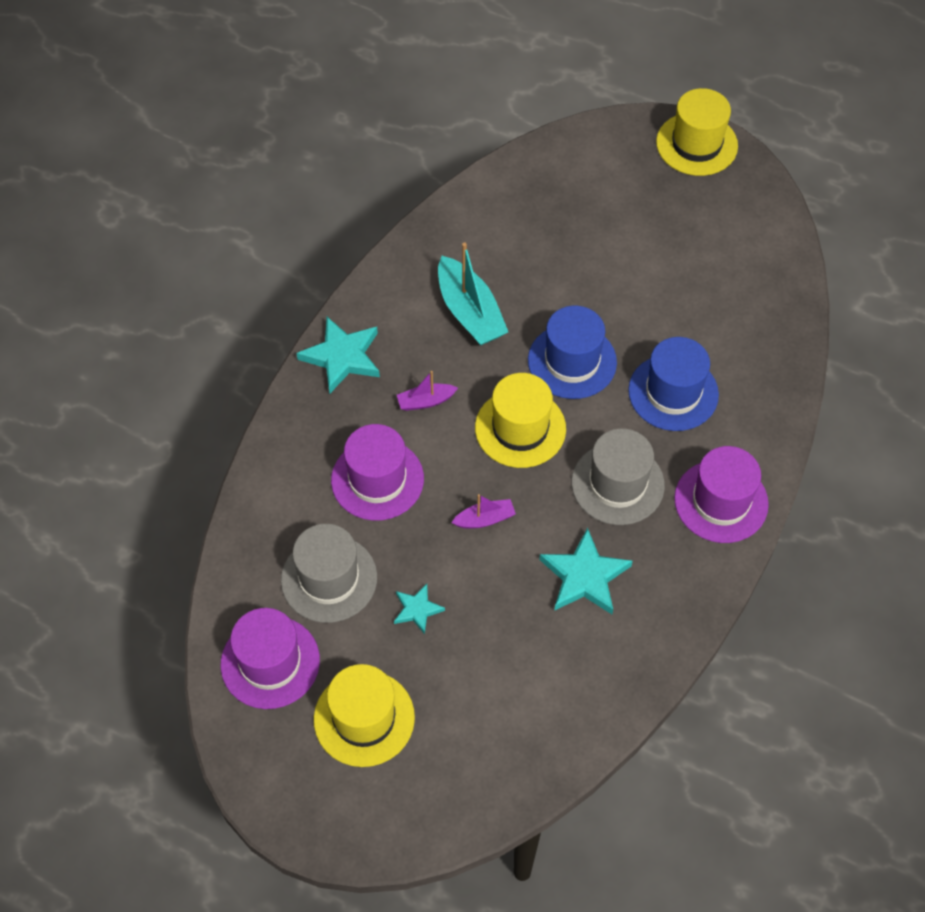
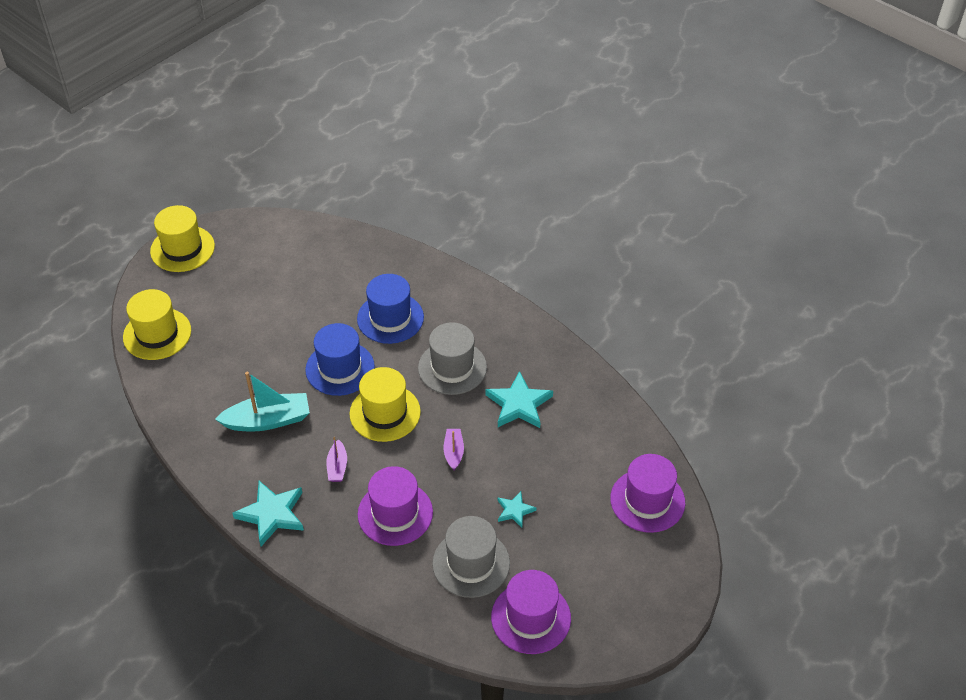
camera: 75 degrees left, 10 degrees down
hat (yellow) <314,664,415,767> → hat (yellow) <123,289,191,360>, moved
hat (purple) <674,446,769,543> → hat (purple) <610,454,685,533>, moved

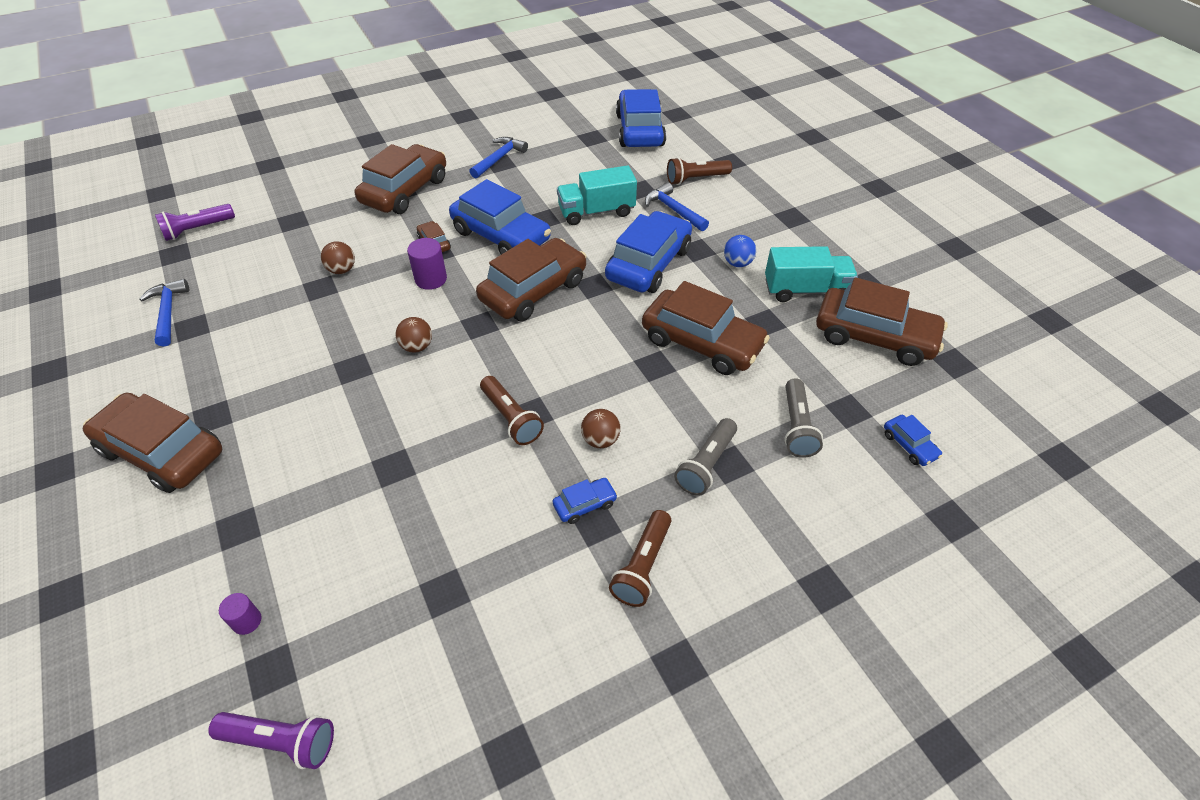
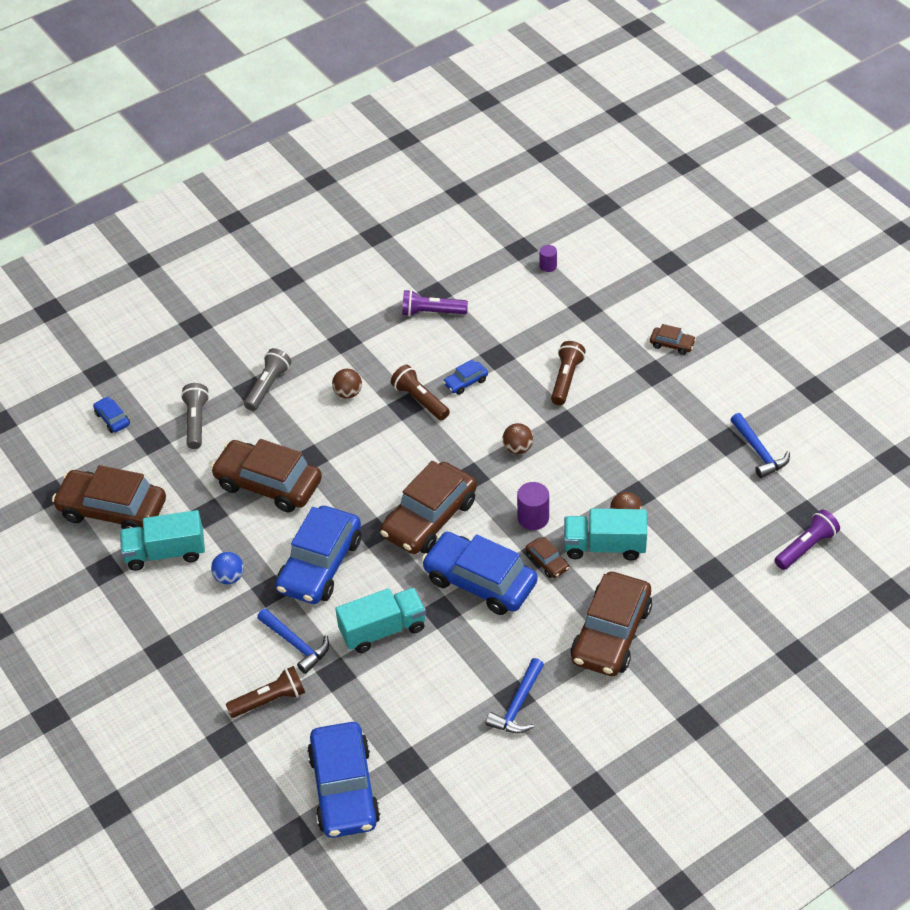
camera: 175 degrees right, 0 degrees up
flashlight (purple) <208,712,334,769> → flashlight (purple) <402,290,468,317>, moved
car (blue) <553,478,618,524> → car (blue) <443,360,488,395>, moved
flashlight (brown) <609,510,671,607> → flashlight (brown) <551,341,586,405>, moved
- → truck (turquoise) <564,508,647,560>
car (brown) <83,393,222,493> → car (brown) <650,324,696,355>, x0.43

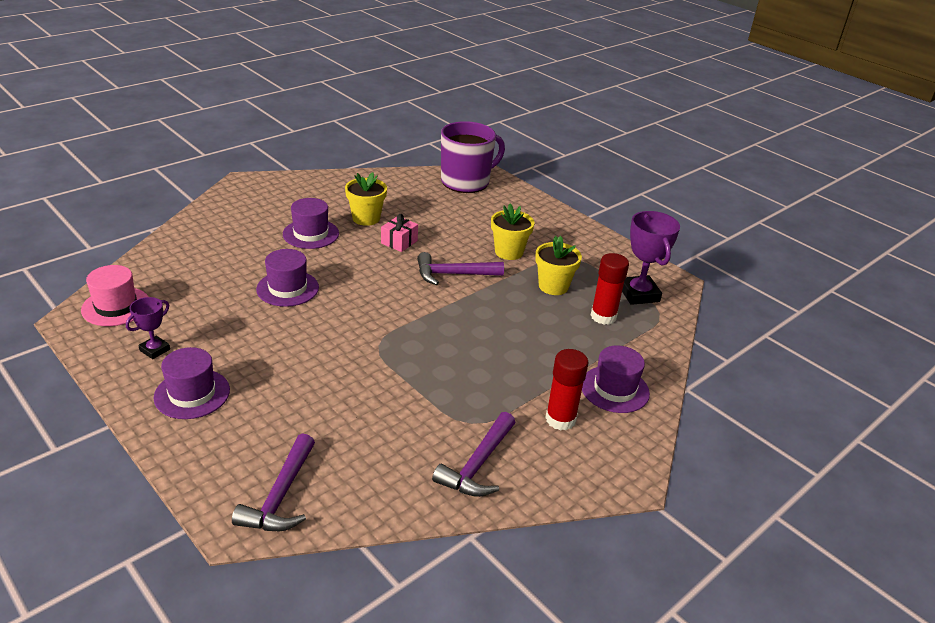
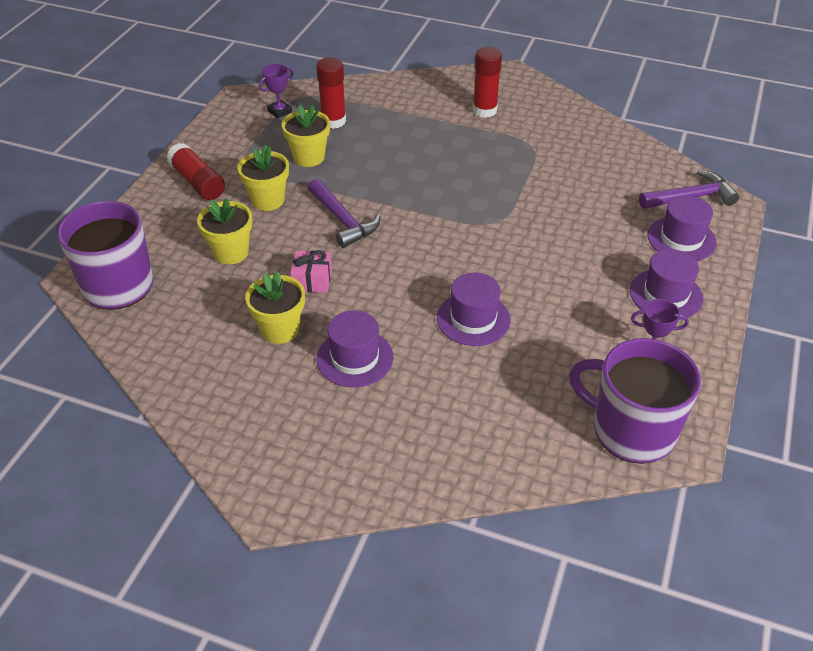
camera: 115 degrees left, 10 degrees up
- → glue stick (red) <166,143,225,200>
- → flower pot (yellow) <197,198,252,265>
trophy (purple) <622,211,680,305> → trophy (purple) <259,64,293,118>, x0.57
hat (pink) <81,265,149,326> → mug (purple) <569,338,701,464>
hat (purple) <582,345,650,413> → hat (purple) <648,195,717,261>, moved
hammer (purple) <432,412,516,497> → -

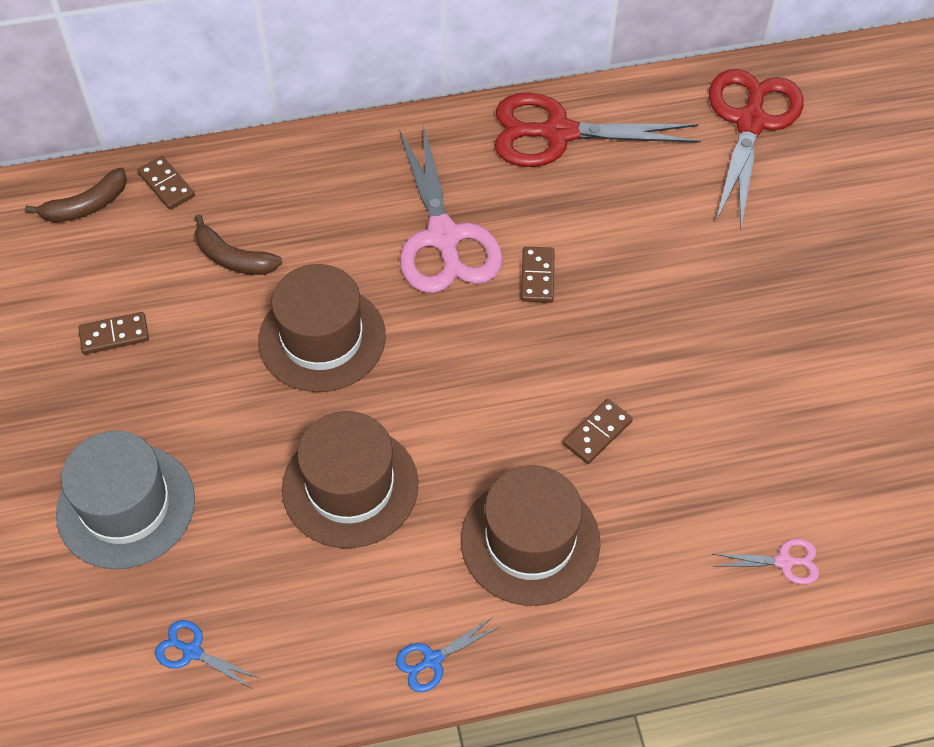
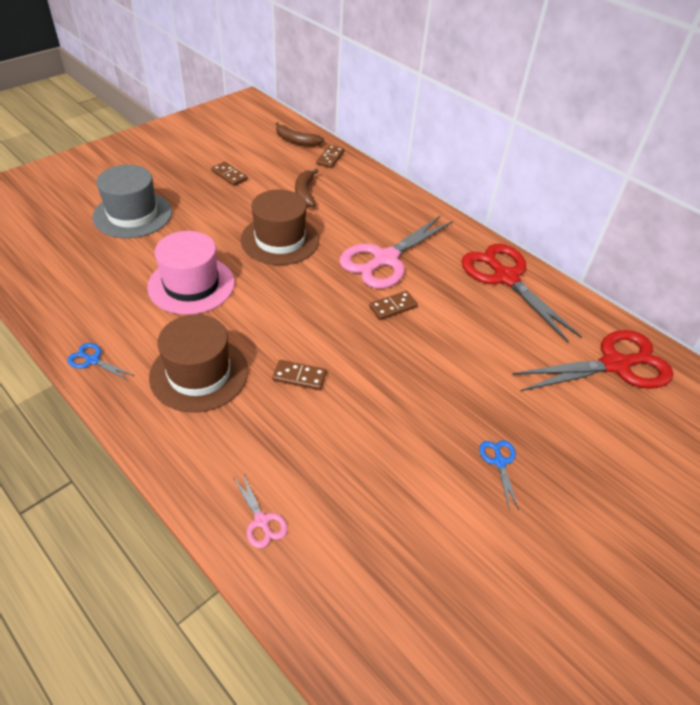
camera: 55 degrees right, 10 degrees down
hat (brown) <282,411,418,548> → hat (pink) <147,231,235,315>
scissors (blue) <155,620,259,689> → scissors (blue) <479,440,519,510>, moved

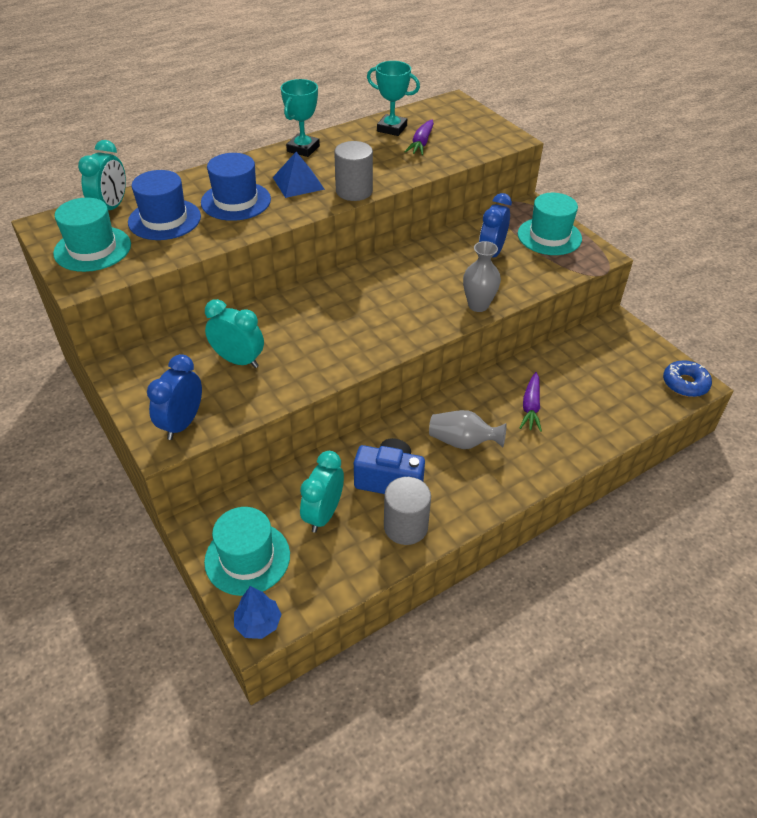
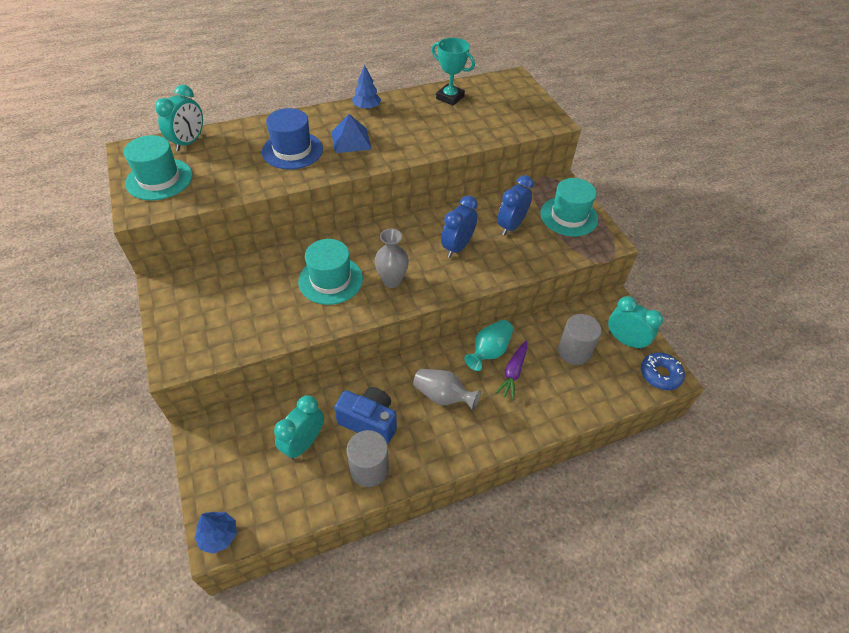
camera: 10 degrees right, 5 degrees up
hat (turquoise) <204,507,290,596> → hat (turquoise) <298,239,363,305>, moved
trophy (turquoise) <281,79,320,157> → tree (blue) <352,65,381,109>
vase (grey) <463,241,501,312> → vase (grey) <375,228,409,288>, moved
clock (blue) <147,354,202,440> → clock (blue) <441,195,478,258>, moved
- → vase (turquoise) <464,320,513,371>
cylinder (grey) <334,141,373,201> → cylinder (grey) <558,314,602,365>, moved
clock (turquoise) <205,299,264,368> → clock (turquoise) <608,296,663,350>, moved
hat (blue) <128,170,201,240> → -
carrot (purple) <404,120,434,155> → -

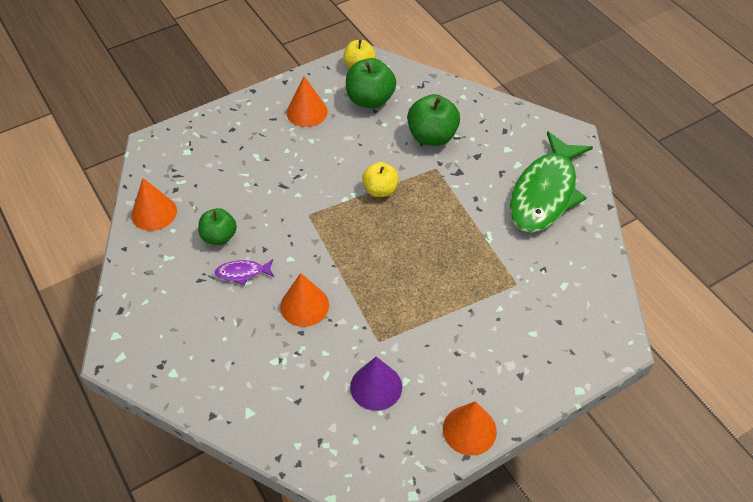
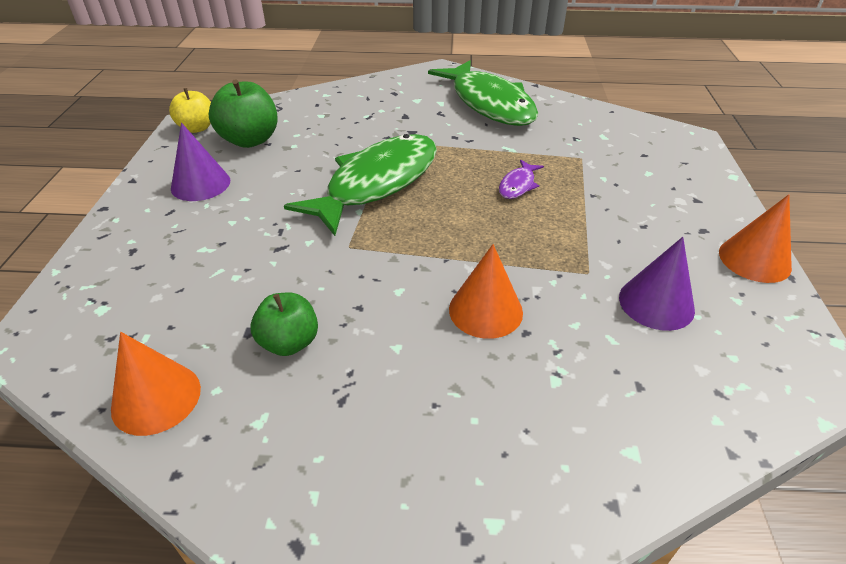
camera: 55 degrees left, 10 degrees down
cone (orange) <287,76,328,127> → cone (purple) <171,123,230,201>
apple (yellow) <362,162,399,197> → fish (green) <284,134,437,236>
fish (purple) <214,259,274,285> → fish (purple) <499,160,544,199>, moved
apple (green) <407,94,460,146> → -

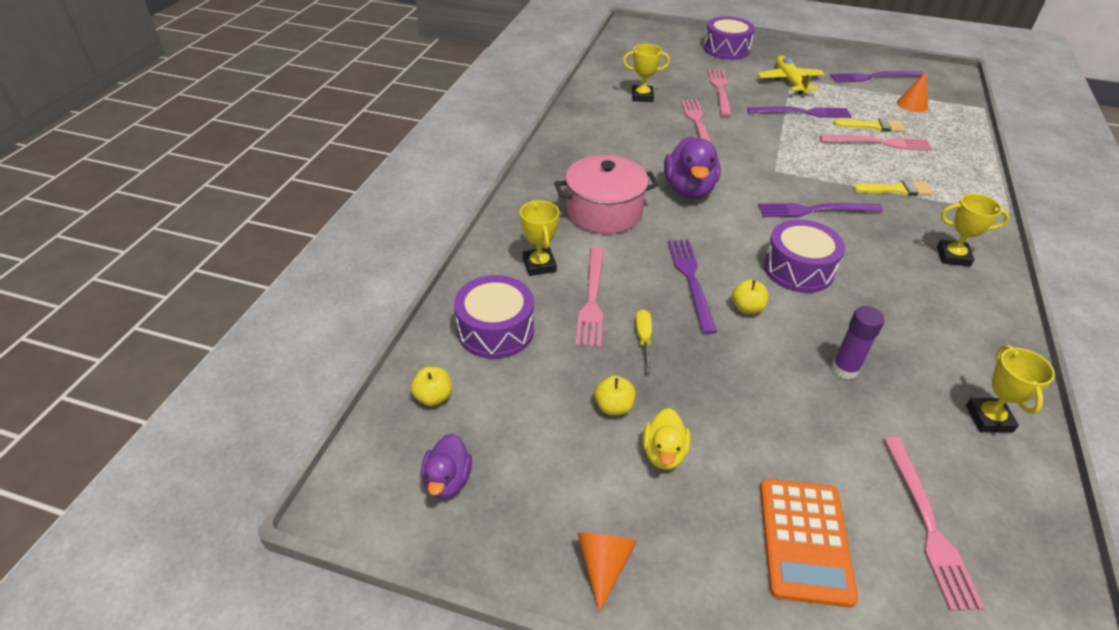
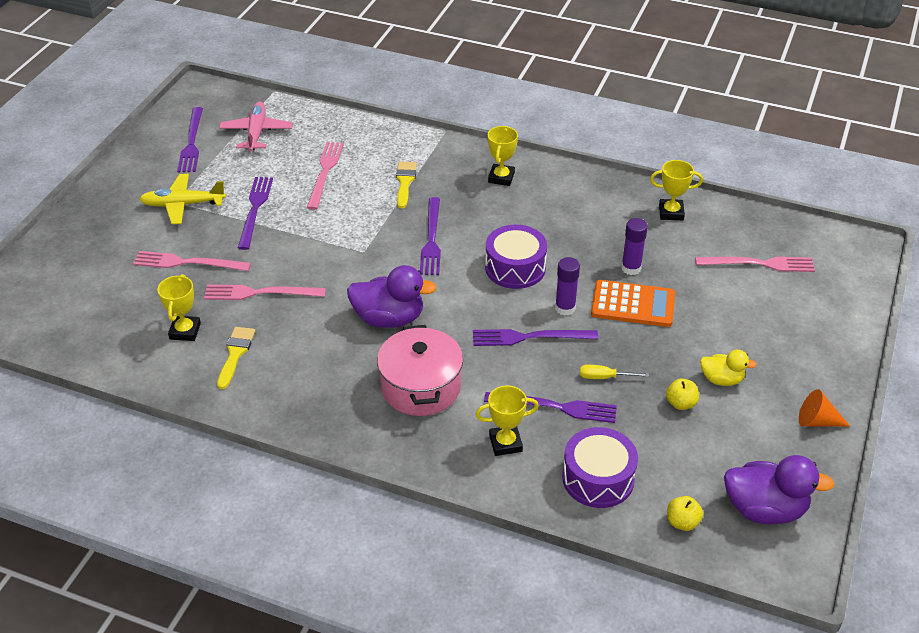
camera: 85 degrees left, 0 degrees up
brush (yellow) <833,118,905,132> → brush (yellow) <217,327,255,389>, moved
cone (orange) <897,72,928,112> → plane (pink) <219,101,293,152>
fork (pink) <575,247,604,348> → fork (purple) <484,392,617,423>
apple (yellow) <732,279,768,314> → glue stick (purple) <555,257,580,316>
calculator (orange) <760,479,858,608> → calculator (orange) <591,280,675,327>, moved
duck (purple) <421,433,472,499> → duck (purple) <724,455,834,524>, x1.72
drum (purple) <704,16,755,60> → -

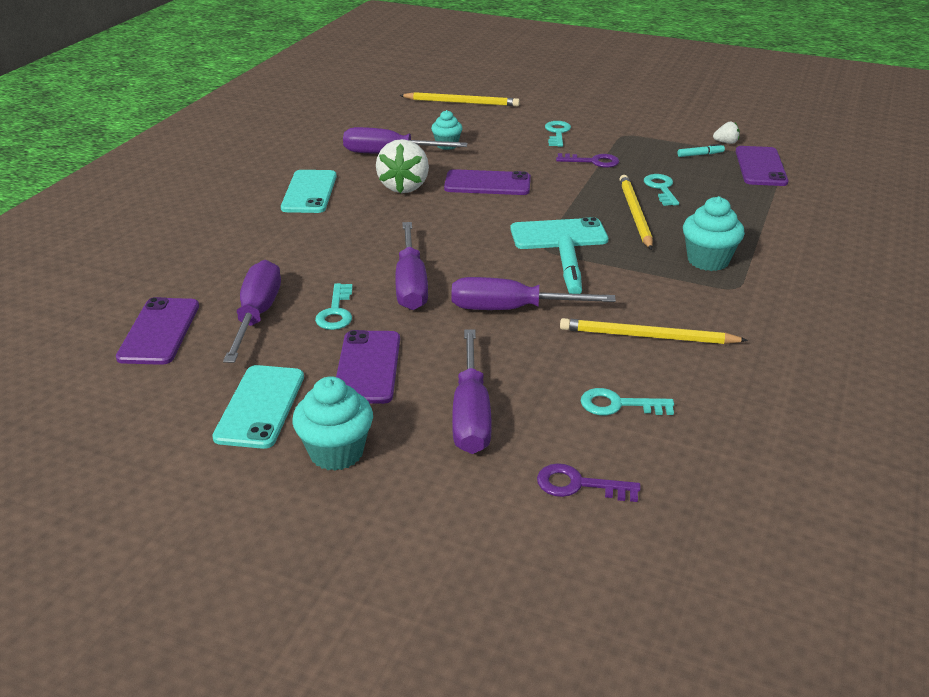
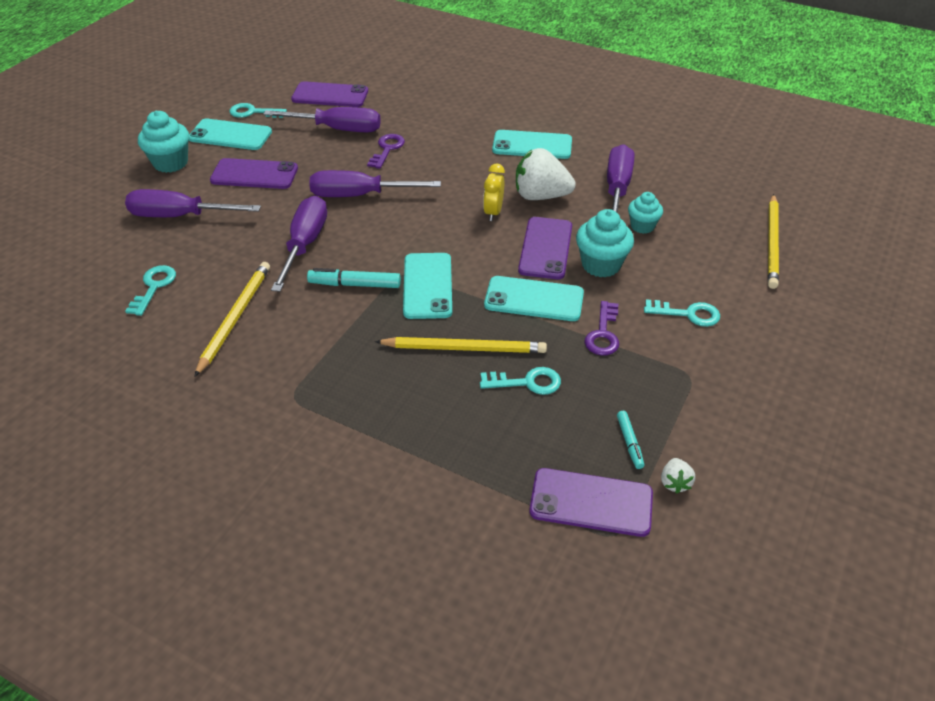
camera: 95 degrees right, 10 degrees up
key (turquoise) <315,283,353,330> → key (turquoise) <229,103,287,118>, moved
key (purple) <537,463,641,502> → key (purple) <367,134,405,169>, moved
- → clock (yellow) <483,163,505,221>
- → phone (turquoise) <484,276,584,321>
cupcake (turquoise) <683,196,745,271> → cupcake (turquoise) <576,209,634,278>, moved

